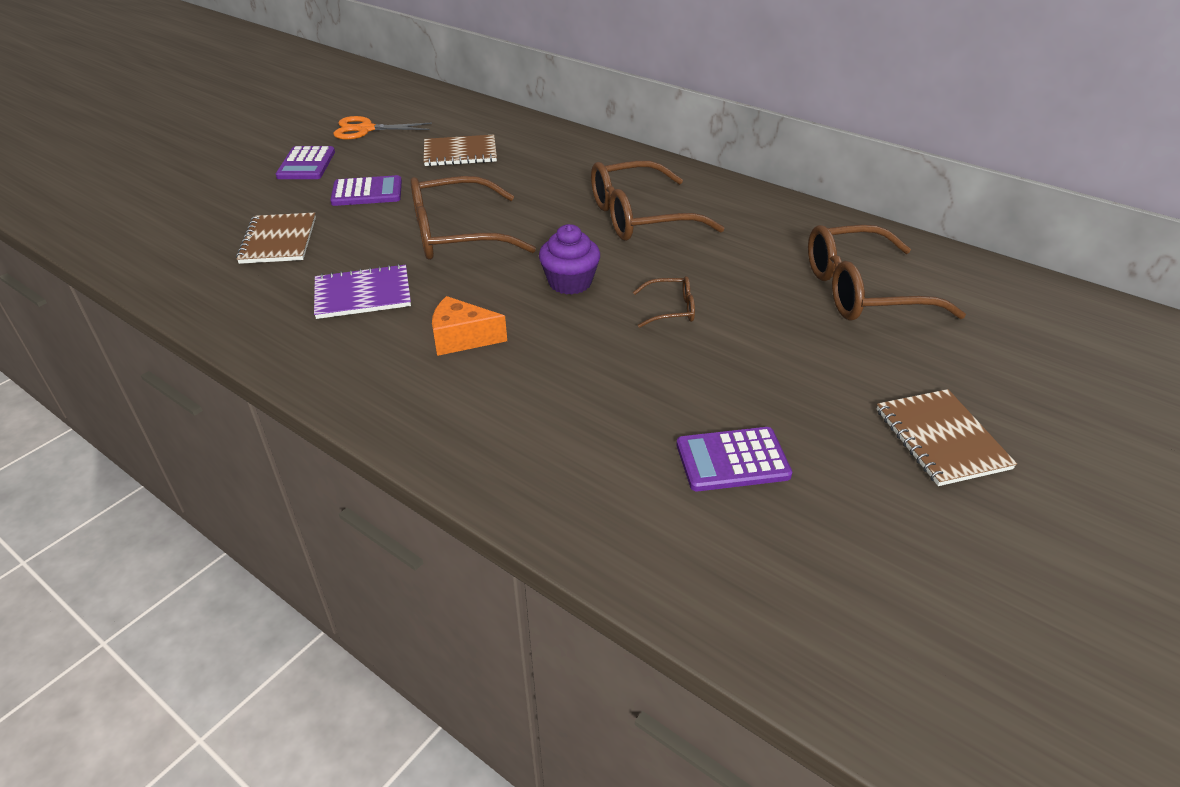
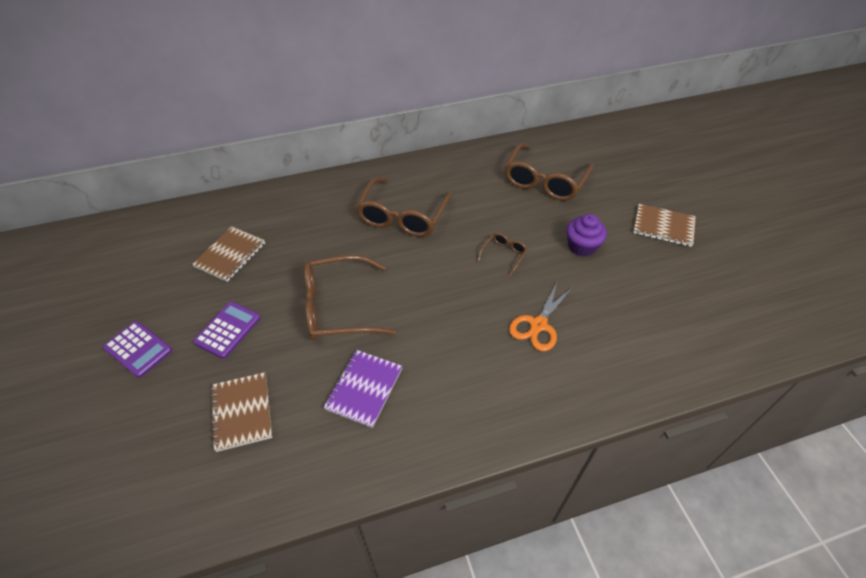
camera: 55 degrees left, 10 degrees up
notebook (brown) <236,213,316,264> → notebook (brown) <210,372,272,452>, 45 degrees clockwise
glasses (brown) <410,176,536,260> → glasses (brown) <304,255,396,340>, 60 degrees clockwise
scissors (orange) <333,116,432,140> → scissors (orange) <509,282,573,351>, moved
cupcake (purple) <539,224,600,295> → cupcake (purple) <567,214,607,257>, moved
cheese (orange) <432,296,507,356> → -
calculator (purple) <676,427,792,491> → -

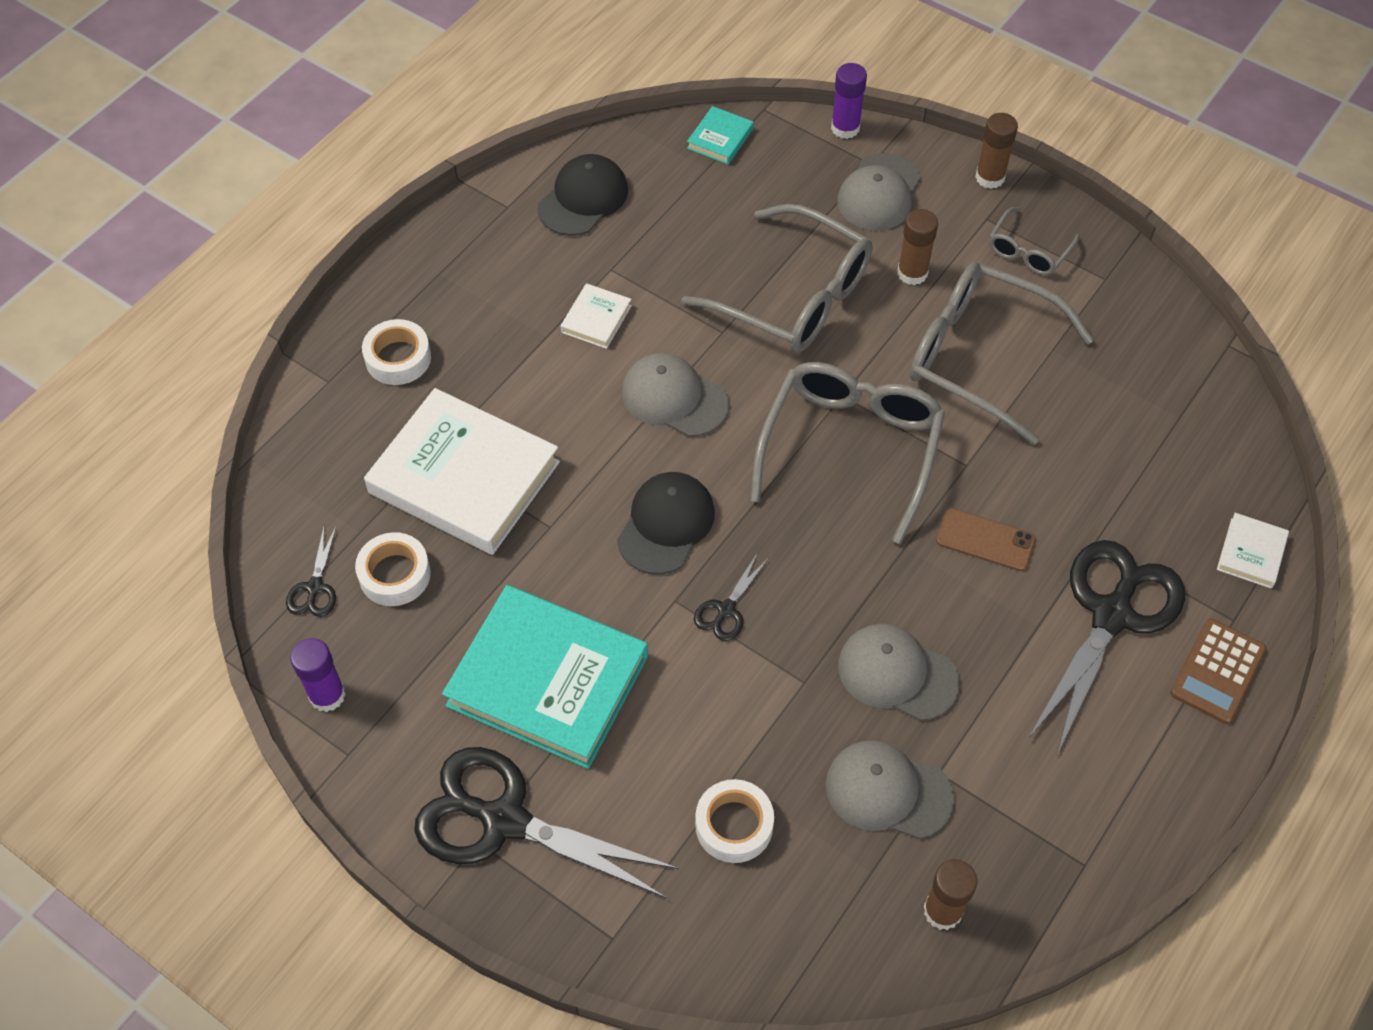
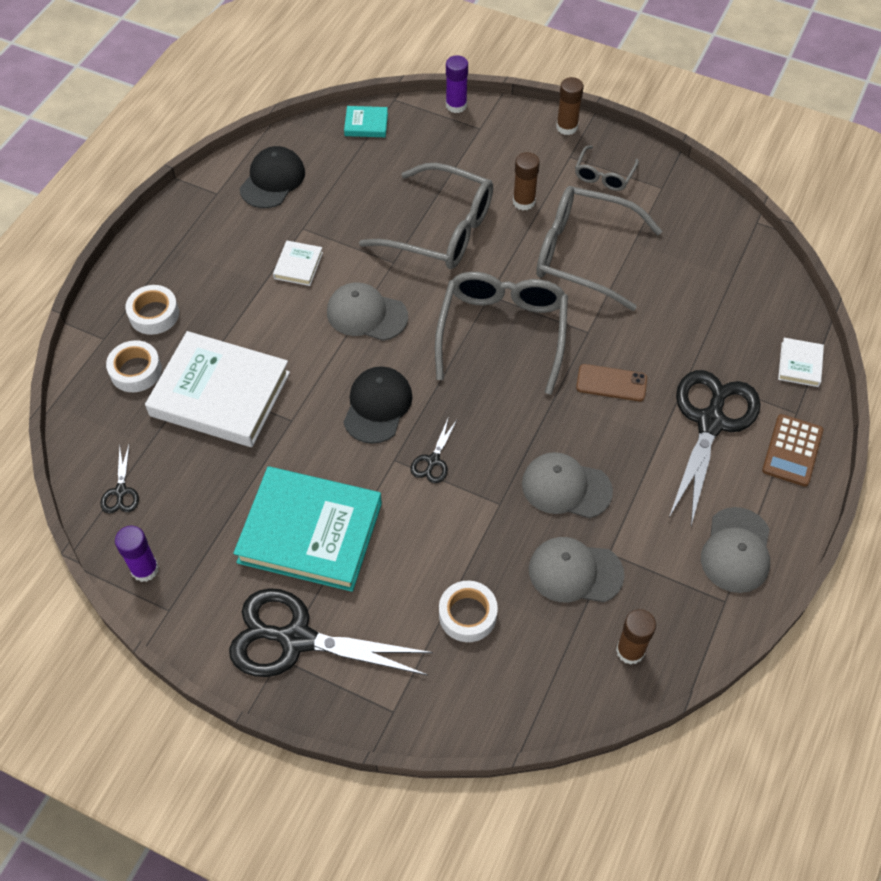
camera: 10 degrees left, 0 degrees up
tape (white) <355,532,431,606> → tape (white) <106,340,162,392>, moved
book (turquoise) <687,106,754,164> → book (turquoise) <344,106,388,137>, 75 degrees clockwise
cap (grey) <837,153,921,231> → cap (grey) <701,507,770,593>, moved

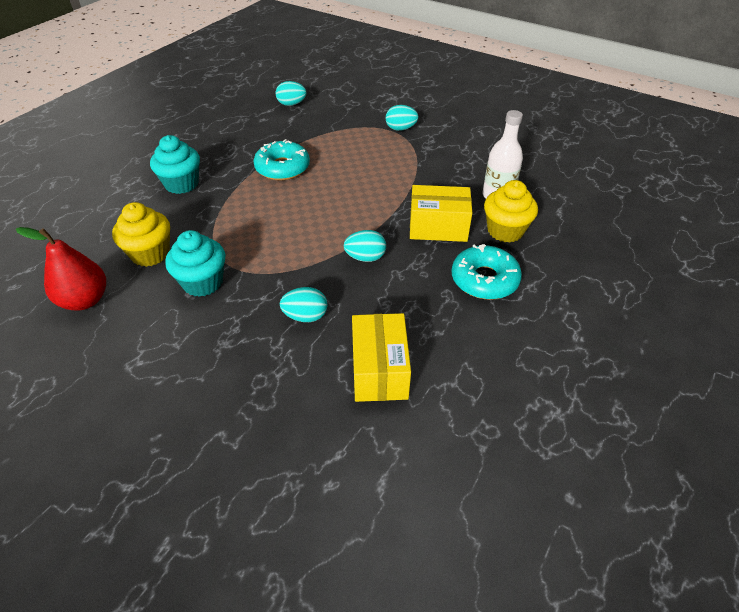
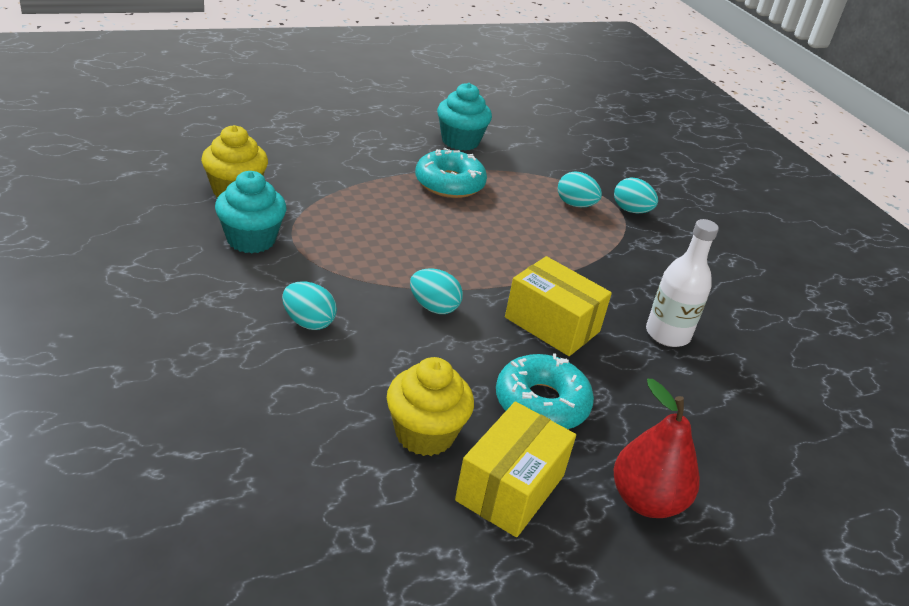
camera: 30 degrees right, 10 degrees down
cupcake (yellow) <484,180,538,243> → cupcake (yellow) <387,357,474,456>, moved
cupcake (turquoise) <150,135,200,194> → cupcake (turquoise) <437,83,492,151>, moved
box (yellow) <352,313,411,402> → box (yellow) <455,401,576,537>, moved
egg (turquoise) <276,81,306,106> → egg (turquoise) <558,172,602,207>, moved
pear (red) <16,227,106,311> → pear (red) <614,379,700,518>, moved

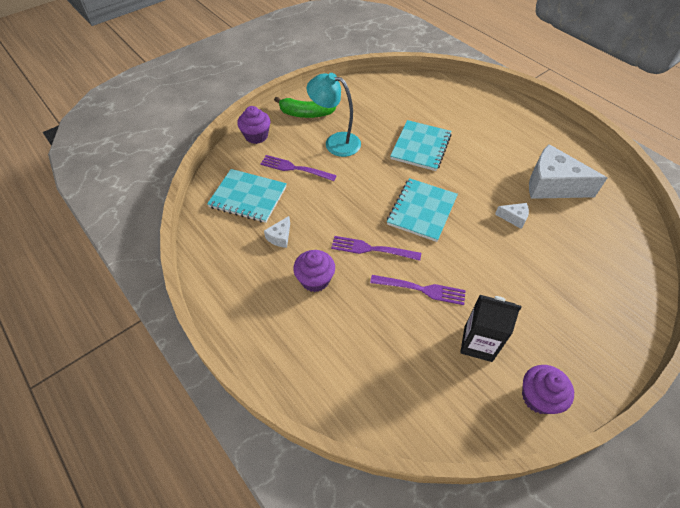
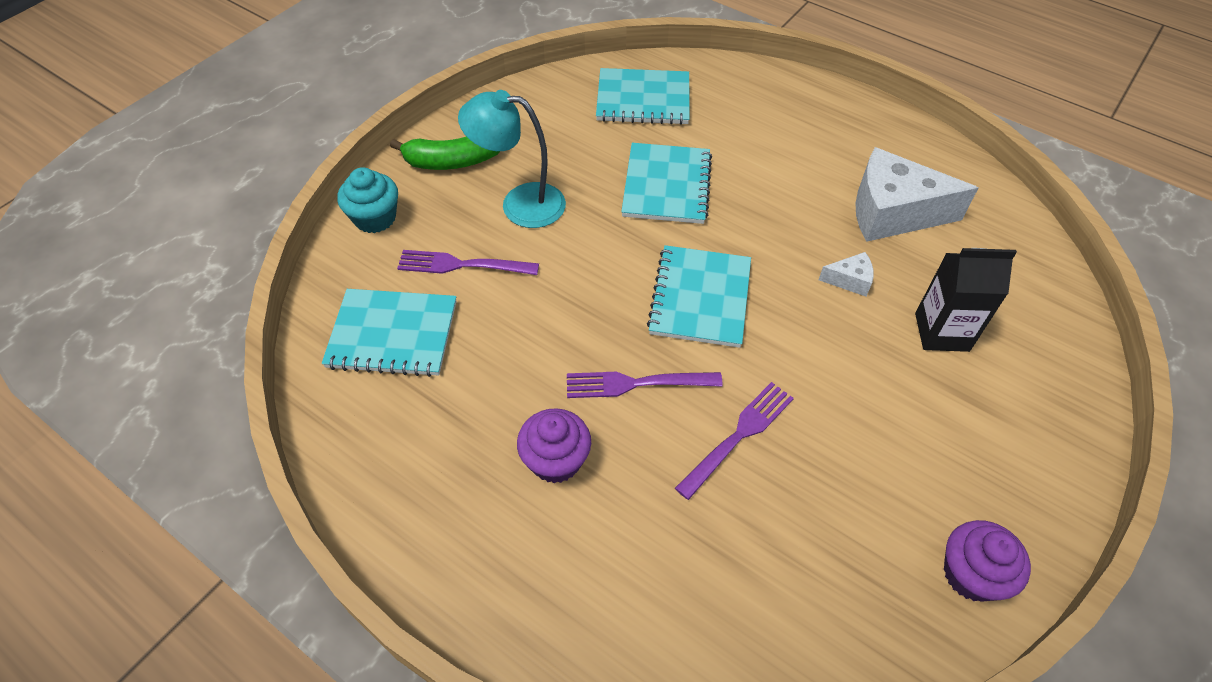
camera: 15 degrees left, 0 degrees up
cupcake (purple) <237,106,270,144> → cupcake (turquoise) <337,167,398,233>
- → notebook (turquoise) <596,68,690,125>
fork (purple) <370,275,466,305> → fork (purple) <675,382,794,500>, 45 degrees counterclockwise
carton (black) <460,295,521,362> → carton (black) <915,248,1017,352>, moved
cheese (white) <264,216,290,248> → -

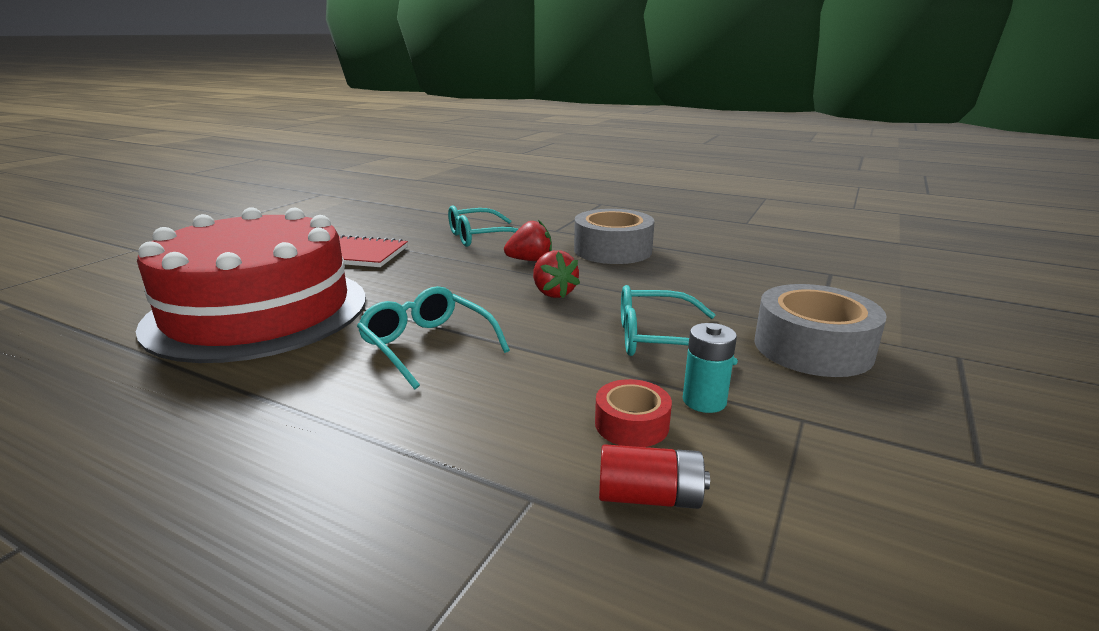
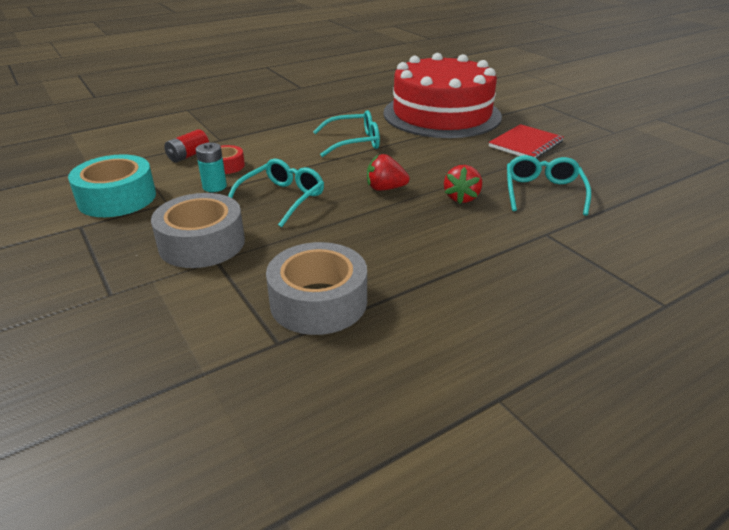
camera: 120 degrees right, 10 degrees up
- → tape (turquoise) <68,154,156,217>
tape (grey) <574,209,655,264> → tape (grey) <266,242,367,335>, moved

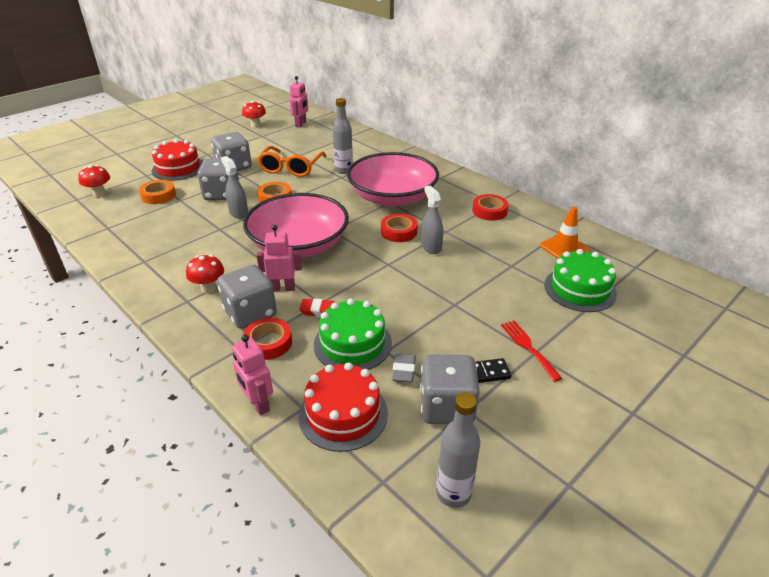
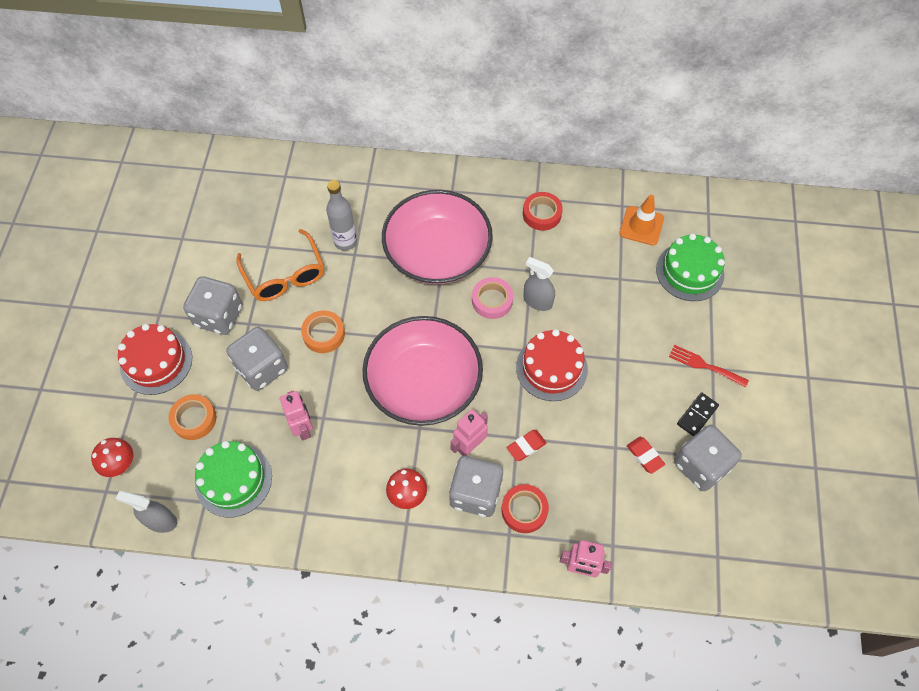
camera: 40 degrees left, 25 degrees up
spray bottle (grey) <221,156,248,219> → spray bottle (grey) <116,491,177,533>, moved
cake (green) <314,298,392,370> → cake (green) <195,441,272,518>, moved
robot (pink) <289,76,308,127> → robot (pink) <280,390,313,441>, moved
tape (red) <381,214,418,242> → tape (pink) <472,277,513,319>
cake (red) <299,362,388,452> → cake (red) <516,329,588,401>, moved
eraser (grey) <392,353,416,382> → eraser (red) <627,437,665,474>
mushroom (red) <242,101,266,128> → -
bottle (grey) <436,392,480,508> → -

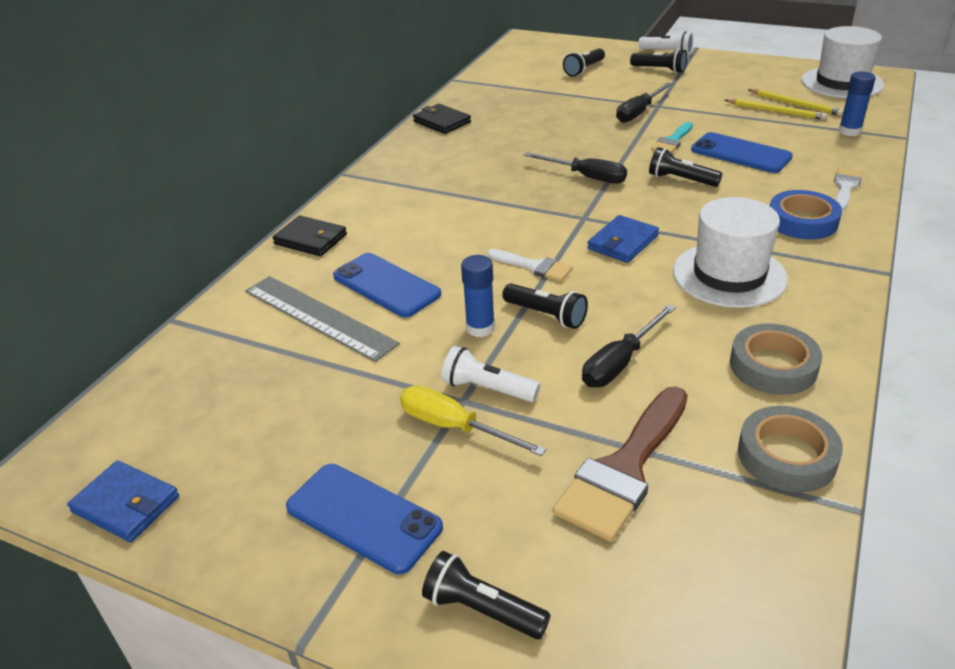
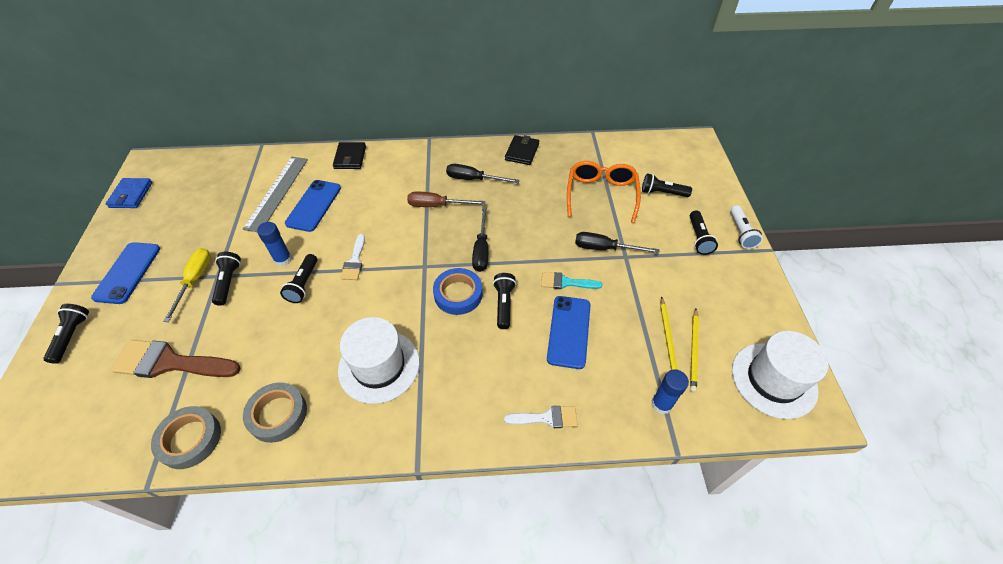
camera: 60 degrees right, 15 degrees up
flashlight (white) <442,346,540,402> → flashlight (black) <212,252,241,306>
- → screwdriver (brown) <407,192,485,207>
tape (blue) <770,190,842,239> → tape (blue) <433,268,482,315>, moved
screwdriver (black) <582,304,676,387> → screwdriver (black) <446,164,520,183>, moved
- → glasses (orange) <567,161,641,223>
wallet (blue) <587,215,659,263> → -

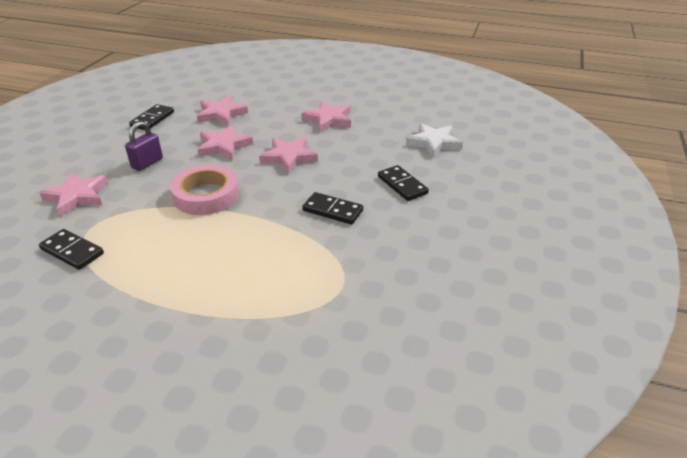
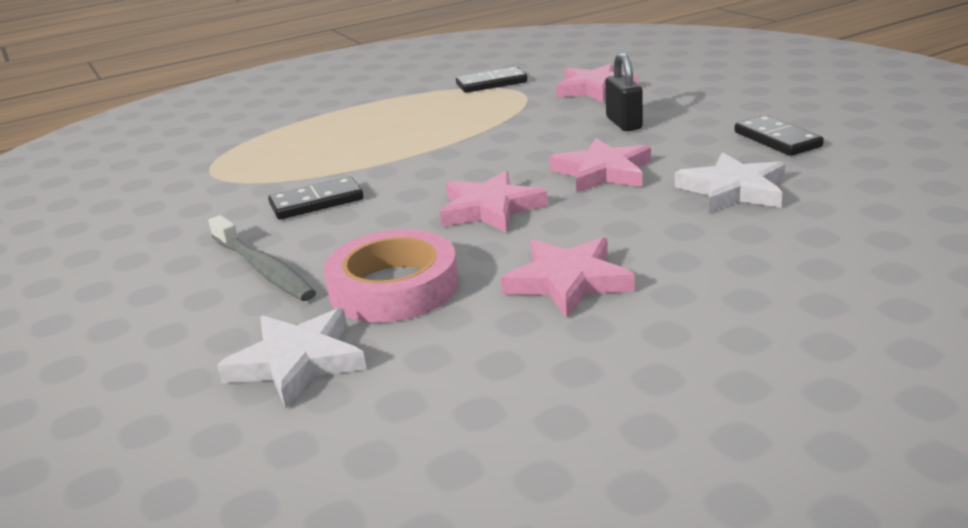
camera: 135 degrees right, 10 degrees down
domino (black) <378,165,429,201> → toothbrush (grey) <208,215,316,301>
tape (pink) <170,165,239,215> → tape (pink) <324,229,459,322>, moved
padlock (purple) <125,121,163,171> → padlock (black) <605,52,643,131>
star (pink) <197,96,248,126> → star (white) <675,152,786,213>

